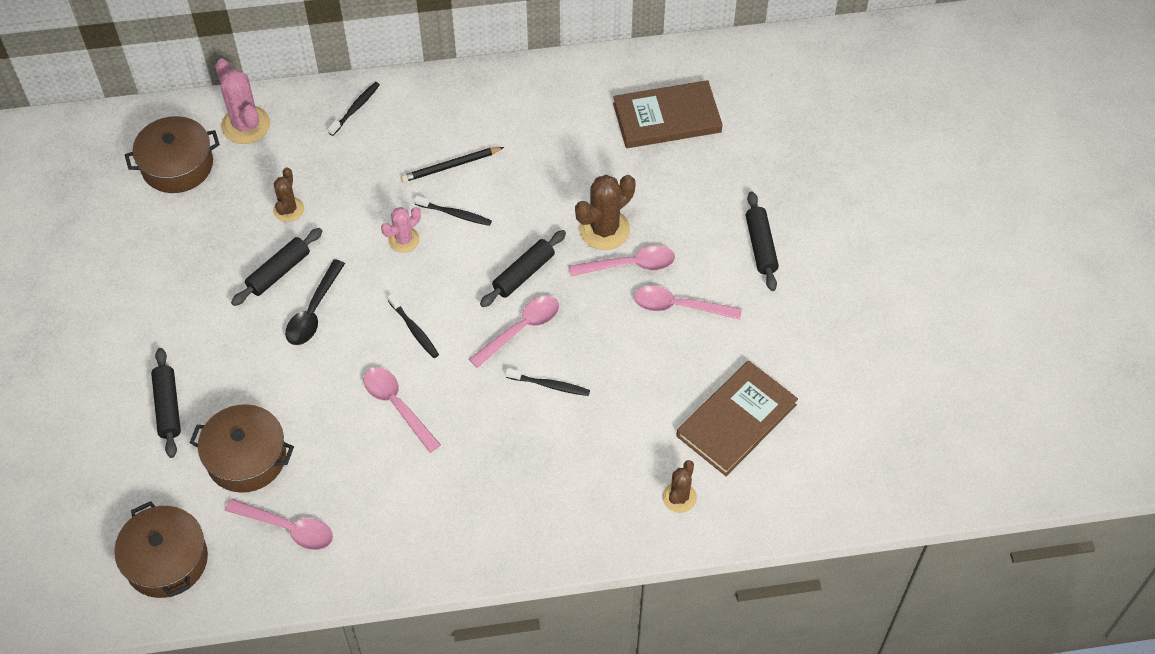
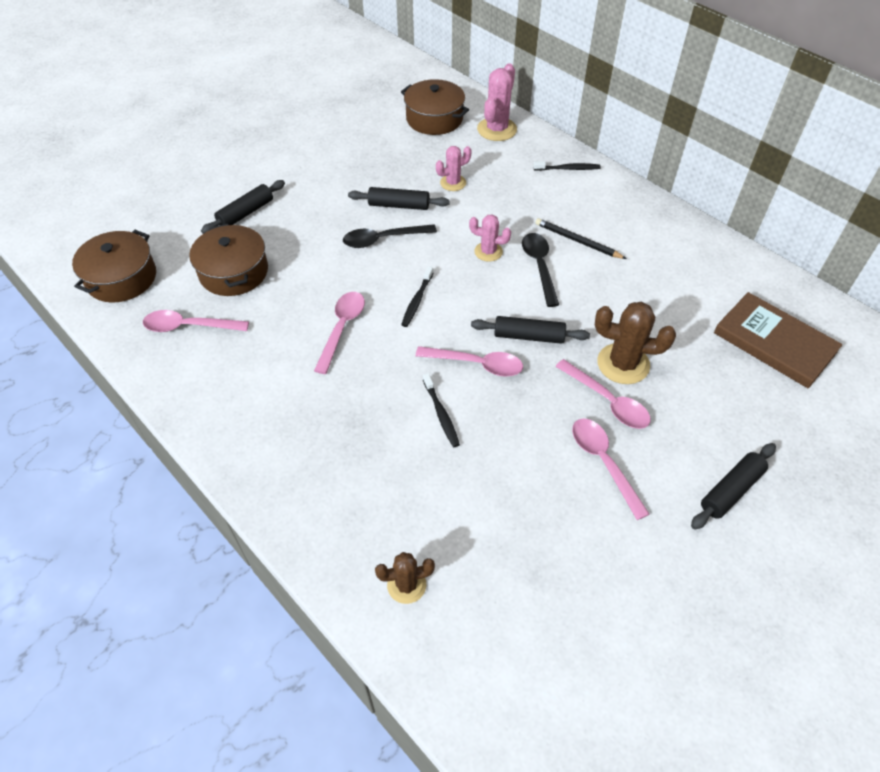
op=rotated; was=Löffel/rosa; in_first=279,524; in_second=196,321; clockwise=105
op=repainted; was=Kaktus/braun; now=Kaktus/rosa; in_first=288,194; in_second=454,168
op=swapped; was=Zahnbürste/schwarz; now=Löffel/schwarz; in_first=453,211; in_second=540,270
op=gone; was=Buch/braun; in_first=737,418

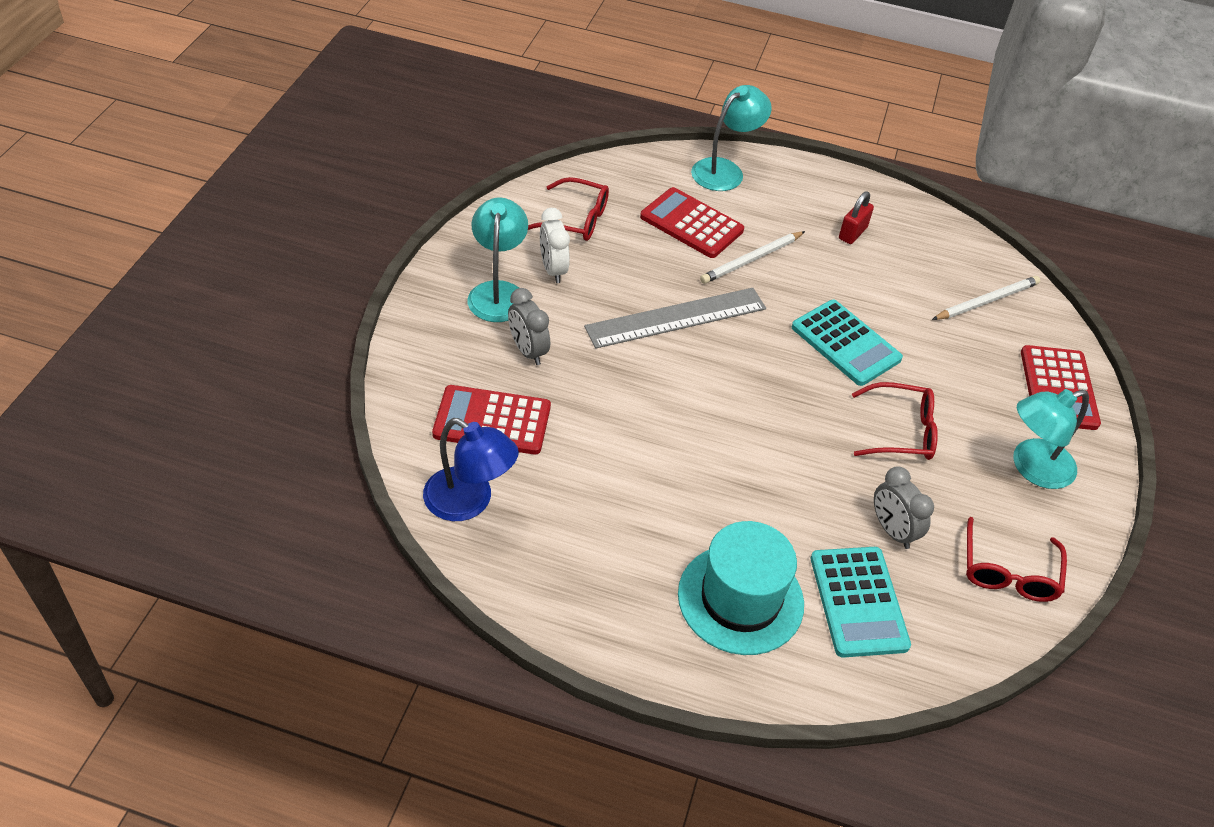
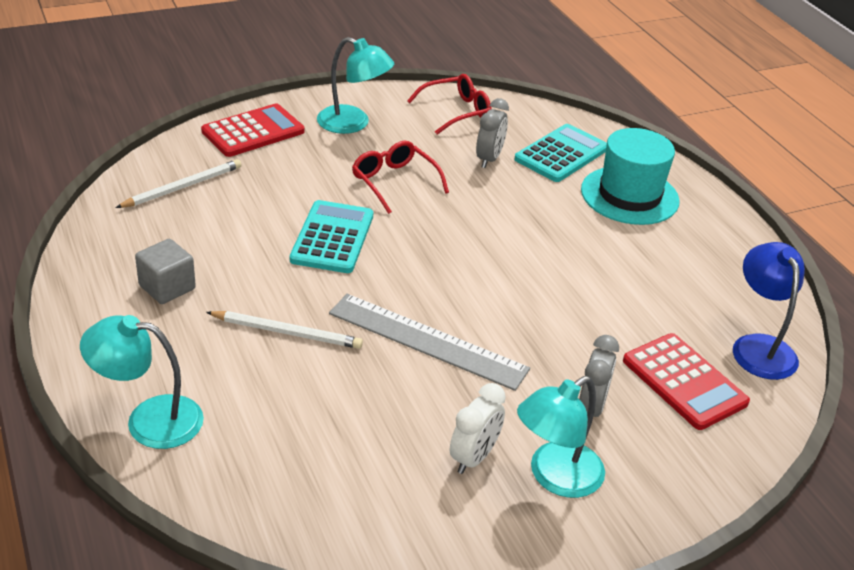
op=gone; was=Brille/rot; in_first=568,209
op=gone; was=Taschenrechner/rot; in_first=692,222
op=swapped; was=Vorhängeschloss/rot; now=Kubus/grau; in_first=856,217; in_second=165,271
op=rotated; was=Bleistift/weiß; in_first=986,298; in_second=178,183; clockwise=120

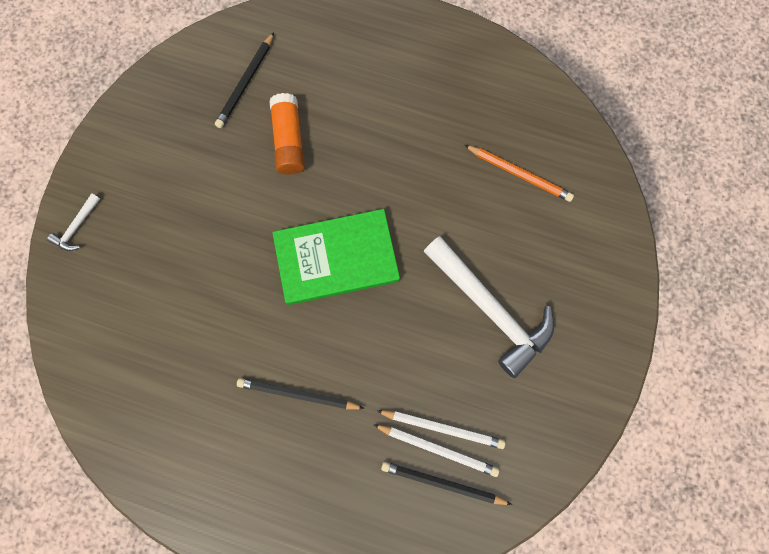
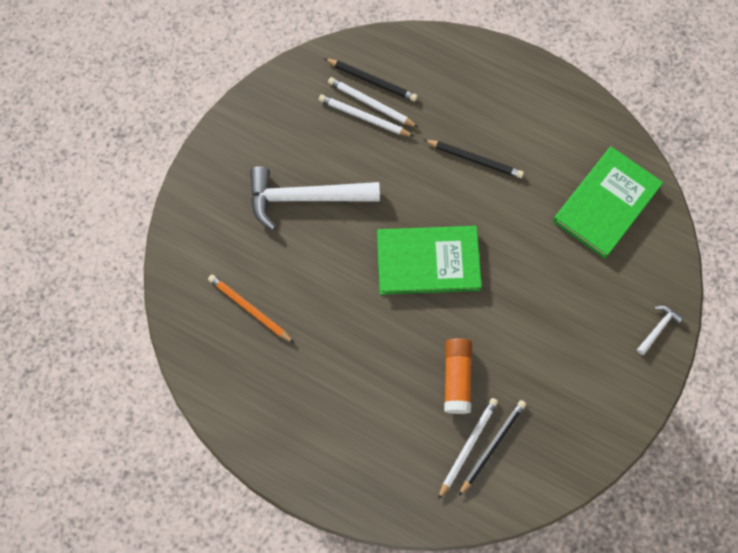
op=rotated; was=Hammer/weiß; in_first=488,307; in_second=315,198; clockwise=-60
op=new; now=Bleistift/weiß; in_second=468,449
op=new; now=Buch/grün; in_second=608,203

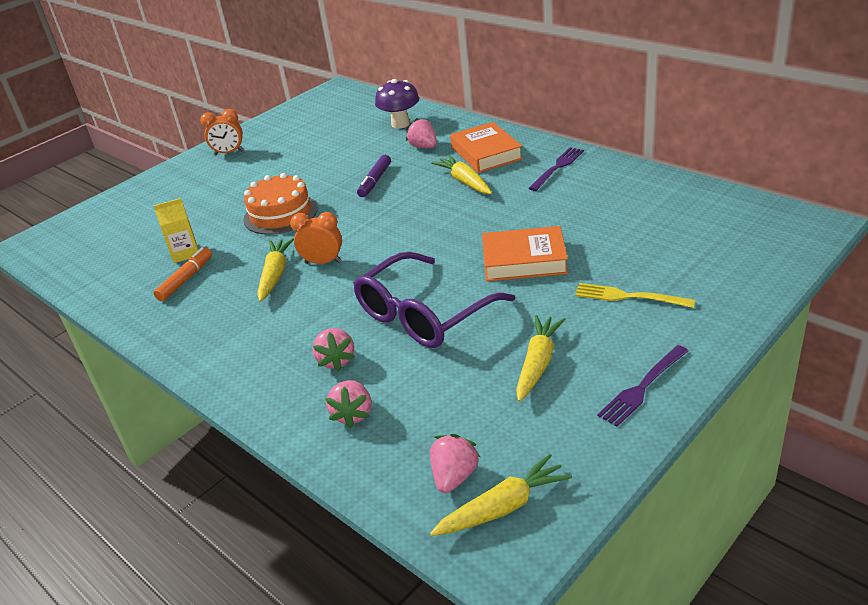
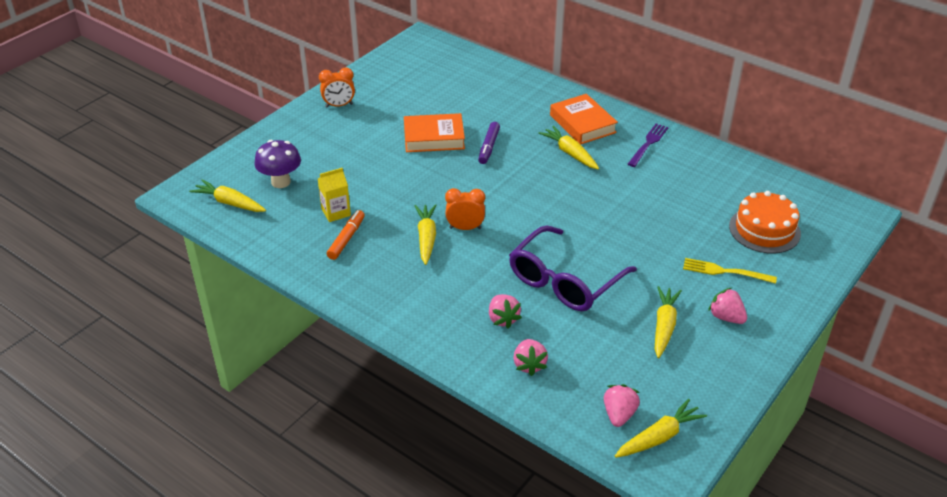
op=shifted; was=Kuchen/orange; in_first=280,204; in_second=765,222
op=shifted; was=Pilz/lila; in_first=397,104; in_second=277,164
op=shifted; was=Erdbeere/rosa; in_first=421,133; in_second=727,306
op=shifted; was=Buch/orange; in_first=525,253; in_second=434,132
op=gone; was=Gabel/lila; in_first=642,386
op=new; now=Karotte/gelb; in_second=227,196

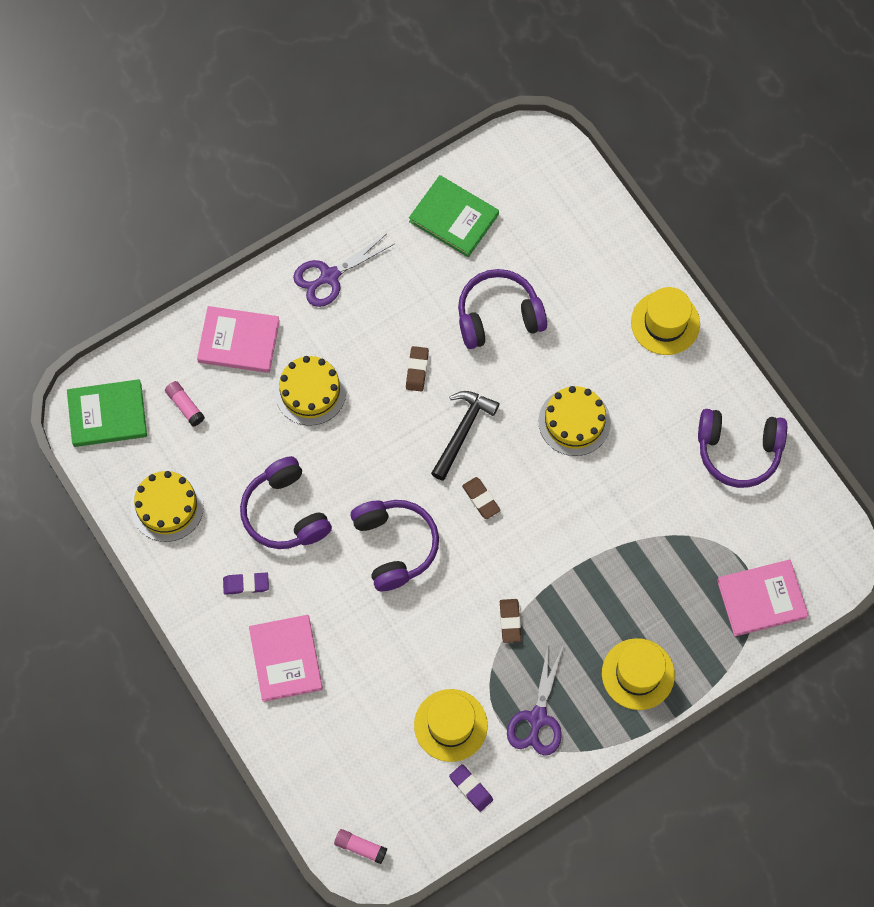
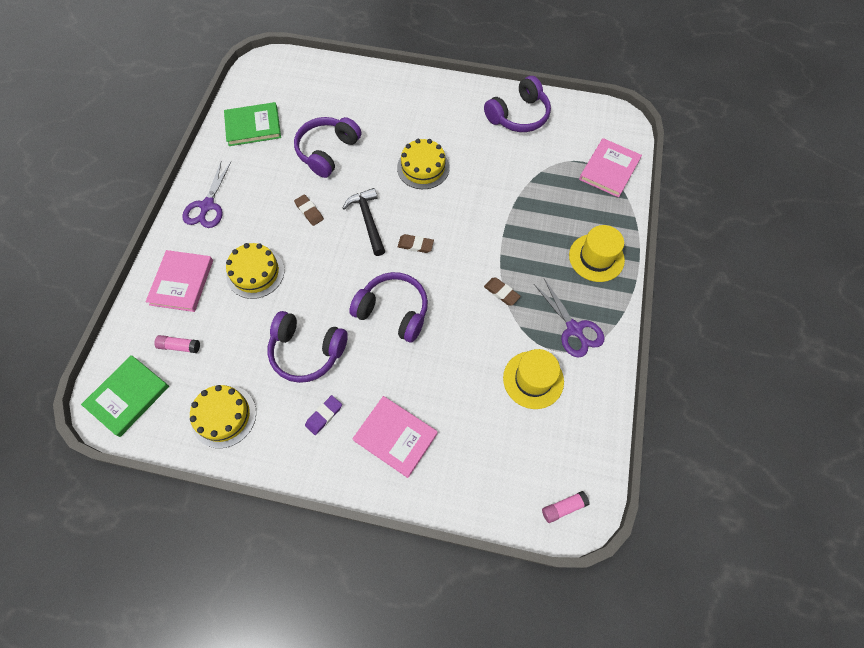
op=rotated; was=Buch/rosa; in_first=238,339; in_second=179,281; clockwise=-45
op=gone; was=Radiergummi/lila; in_first=471,788
op=gone; was=Hut/gelb; in_first=665,321

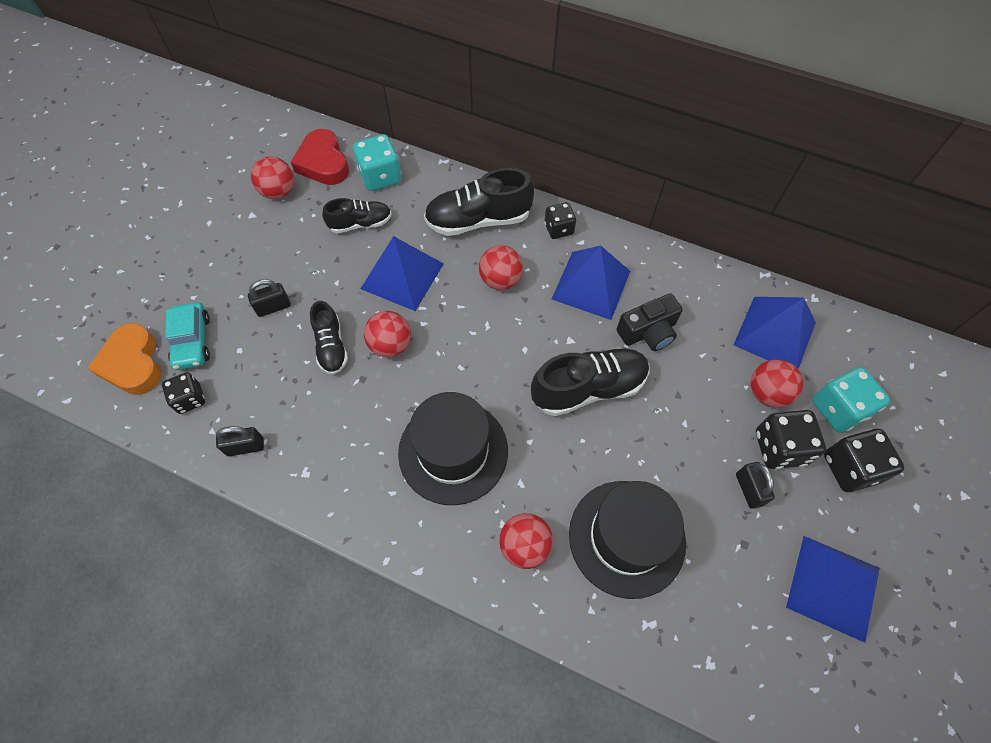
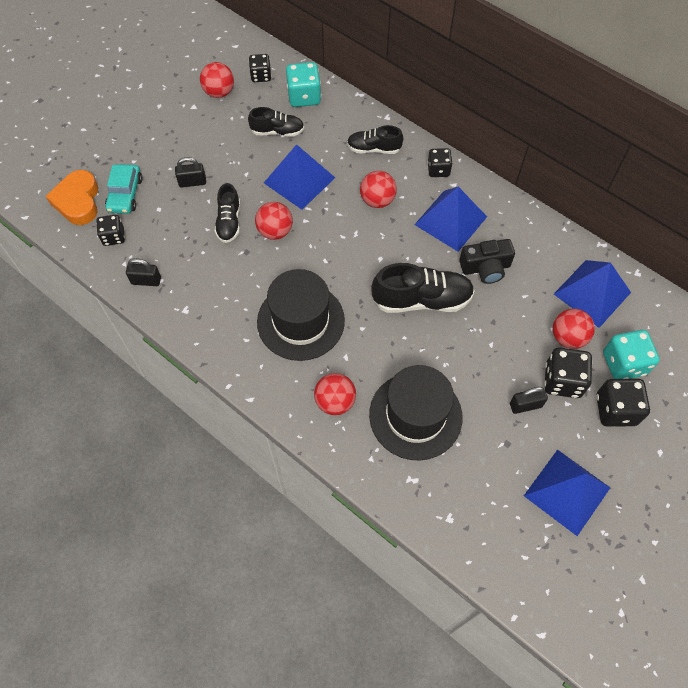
op=swapped; was=Herz/rot; now=Spielwürfel/schwarz; in_first=320,157; in_second=260,68
op=scaled; was=Schuh/schwarz; in_first=479,202; in_second=375,139; ratio=0.6
op=rotated; was=Vorhängeschloss/schwarz; in_first=755,485; in_second=529,400; clockwise=75

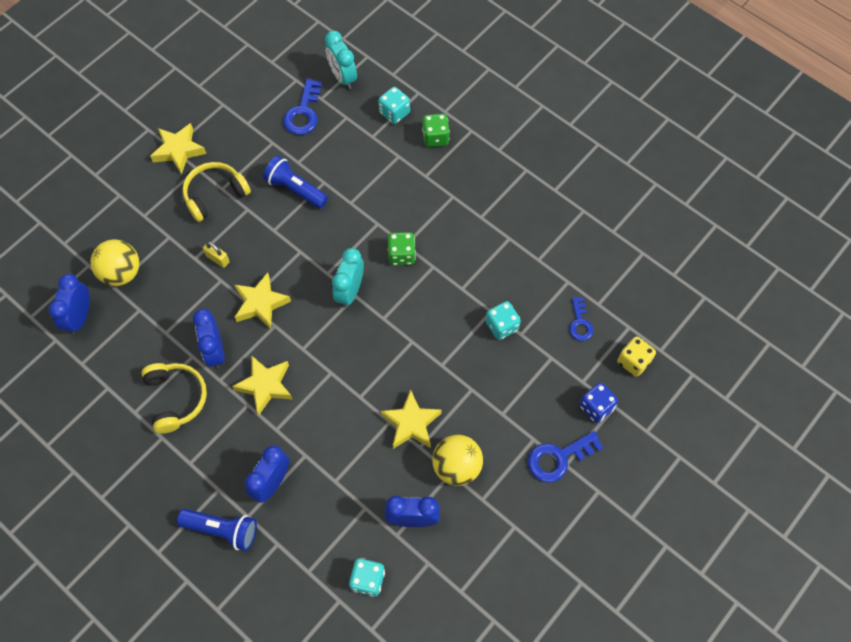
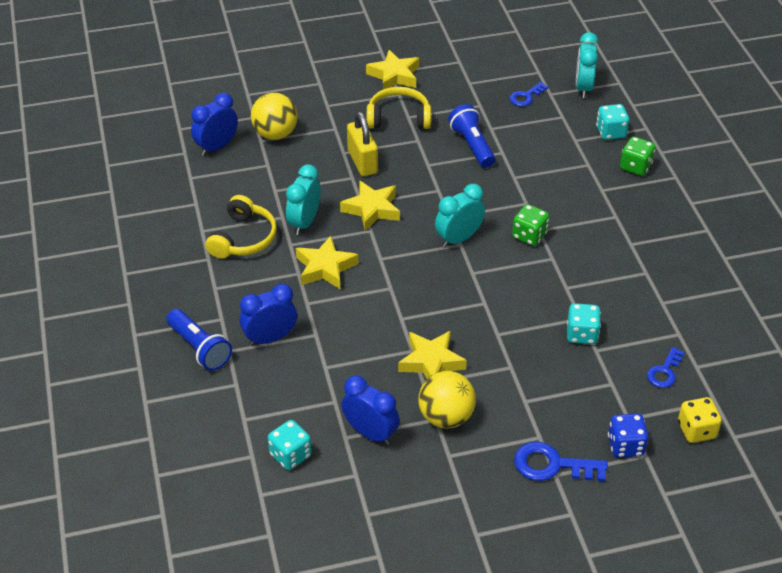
op=repainted; was=Wecker/blau; now=Wecker/türkis; in_first=209,339; in_second=303,199
op=scaled; was=Vorhängeschloss/gelb; in_first=216,254; in_second=362,143; ratio=1.8
op=scaled; was=Schlüssel/blau; in_first=302,106; in_second=529,94; ratio=0.64

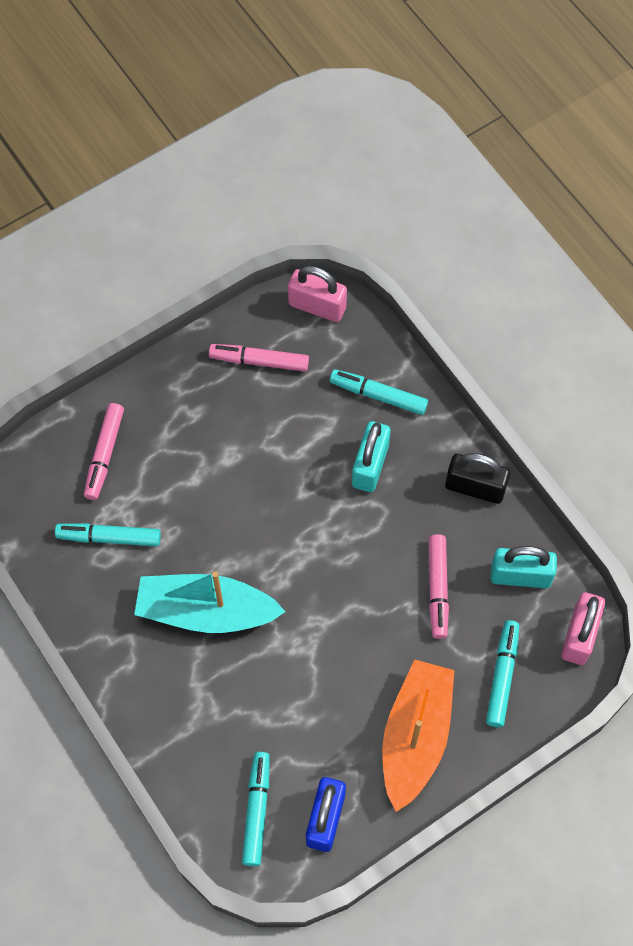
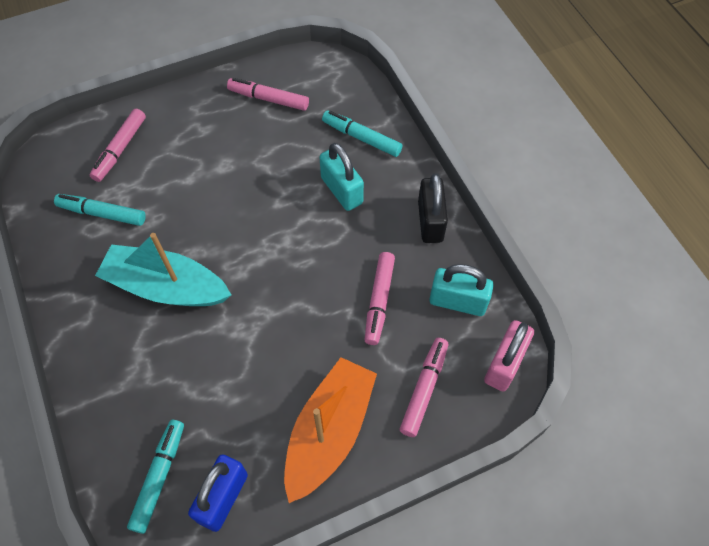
op=gone; was=Vorhängeschloss/rosa; in_first=317,294
op=rotated; was=Vorhängeschloss/türkis; in_first=371,456; in_second=341,177; clockwise=-60
op=rotated; was=Vorhängeschloss/schwarz; in_first=477,478; in_second=433,208; clockwise=60
op=repainted; was=Filzstift/türkis; now=Filzstift/rosa; in_first=502,673; in_second=424,387

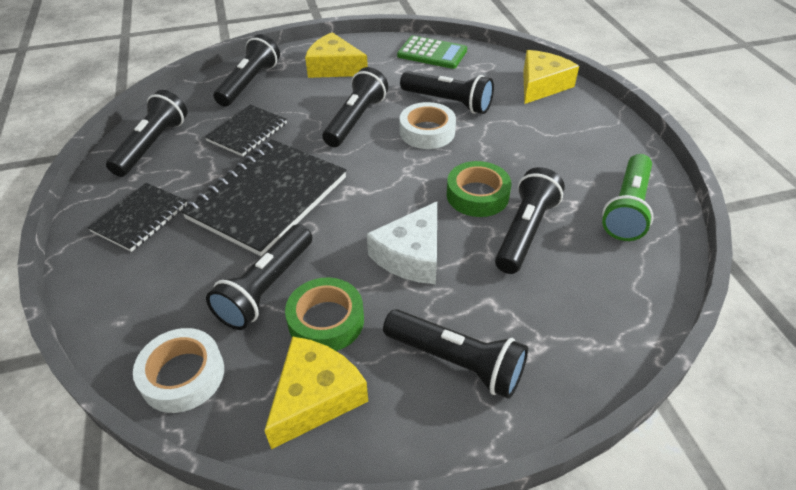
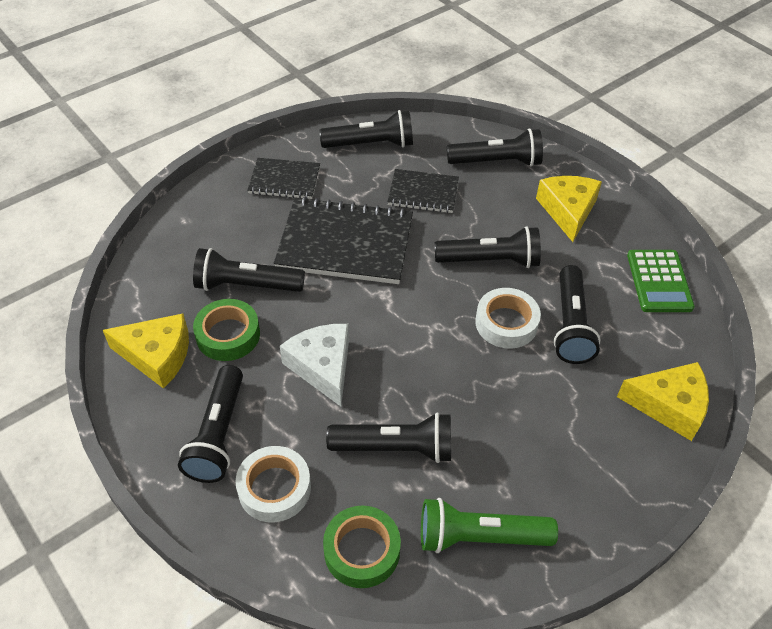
op=shifted; was=Klebeband/weiß; in_first=178,370; in_second=273,484
op=rotated; was=Käse/weiß; in_first=402,243; in_second=314,365; clockwise=60
op=shifted; was=Klebeband/grün; in_first=479,189; in_second=362,547

